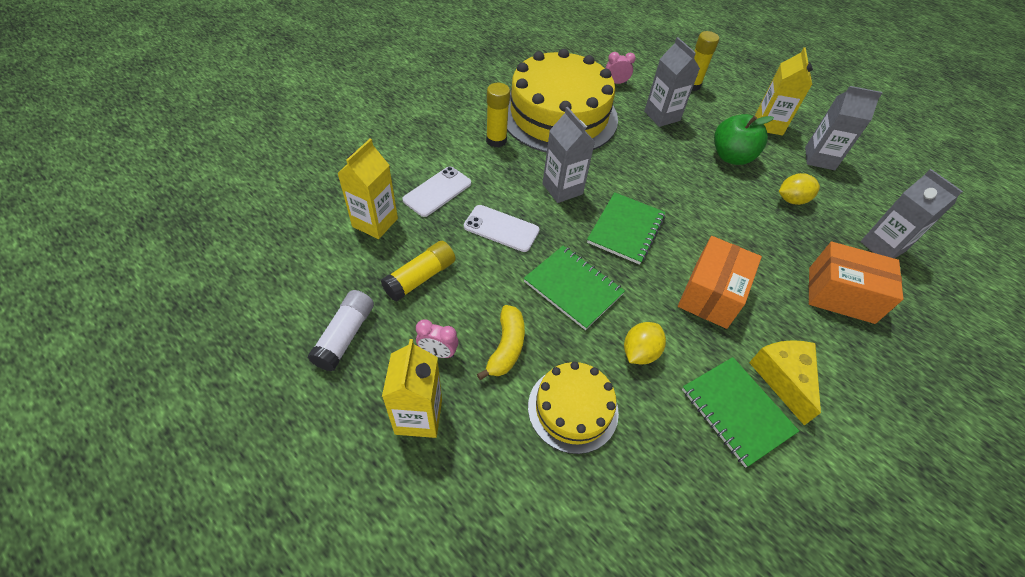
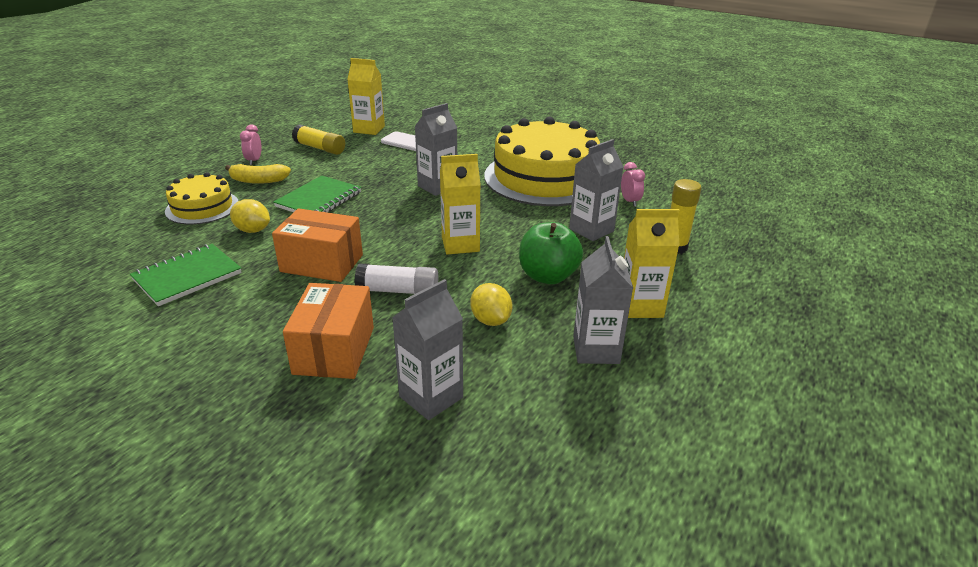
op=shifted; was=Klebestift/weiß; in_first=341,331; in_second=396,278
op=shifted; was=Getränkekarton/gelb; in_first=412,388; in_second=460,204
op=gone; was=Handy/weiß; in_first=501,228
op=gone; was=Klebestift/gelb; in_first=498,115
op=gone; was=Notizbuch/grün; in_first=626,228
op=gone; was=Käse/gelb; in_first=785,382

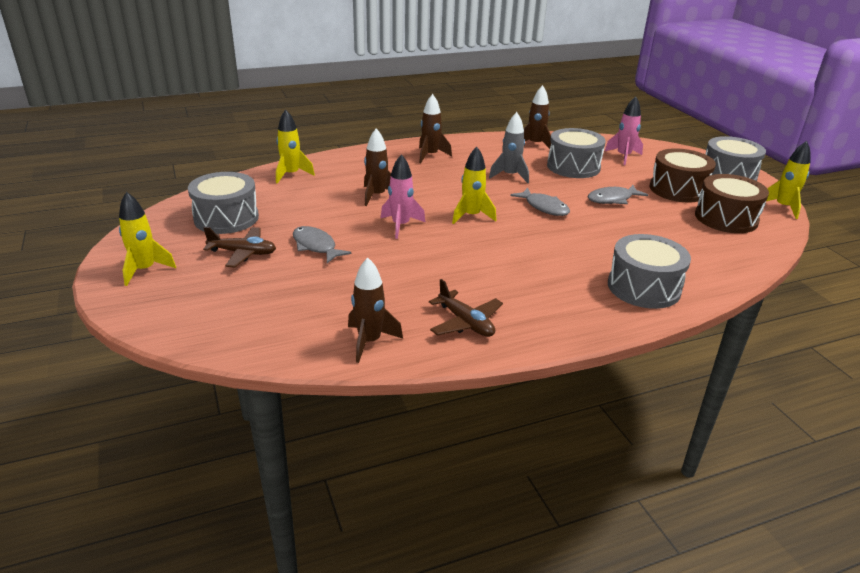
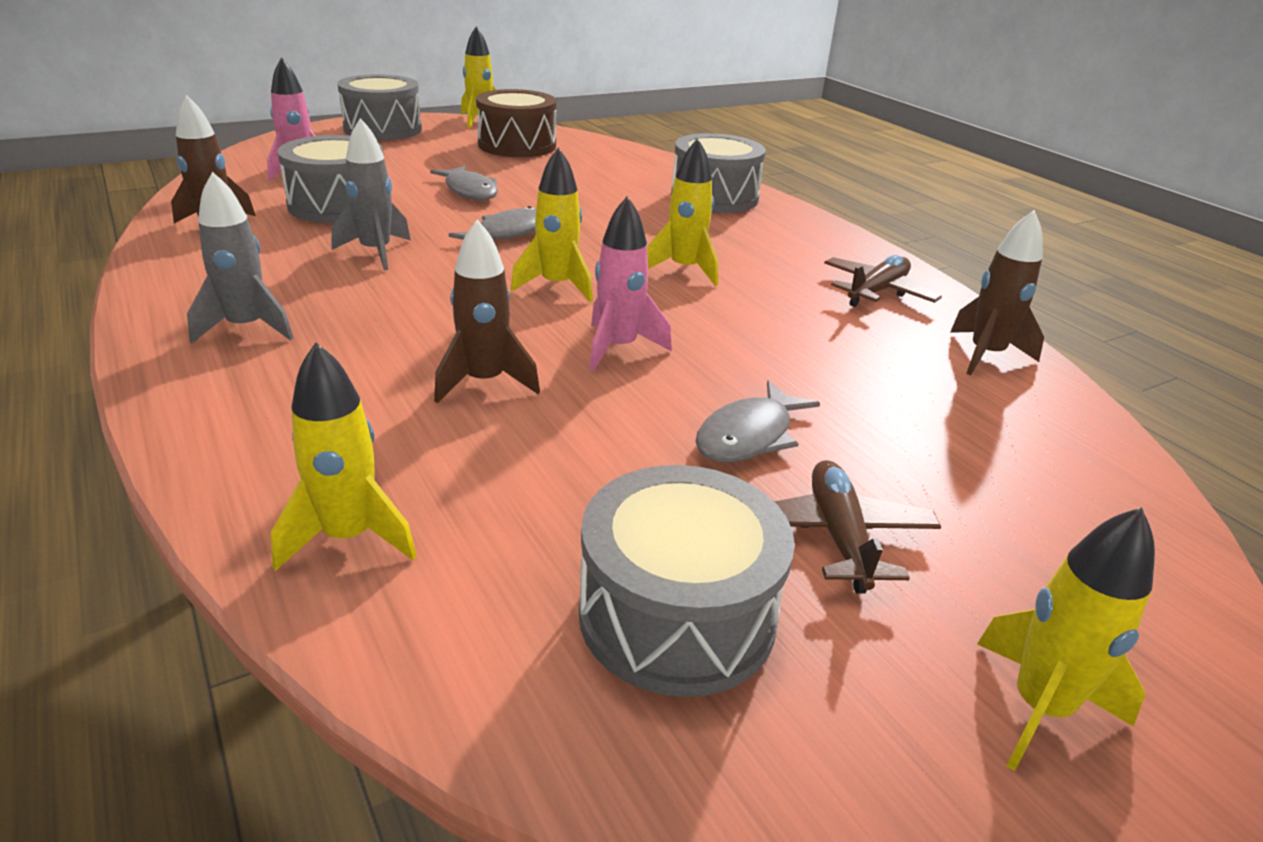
op=repainted; was=Rakete/braun; now=Rakete/grau; in_first=435,128; in_second=240,258
op=gone; was=Trommel/braun; in_first=683,175
op=new; now=Rakete/gelb; in_second=682,212

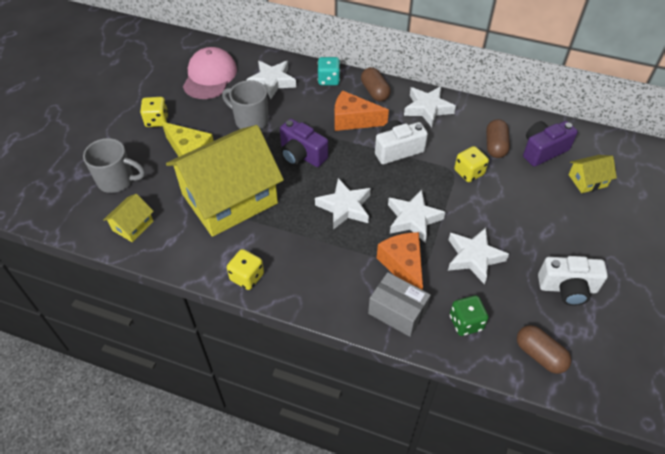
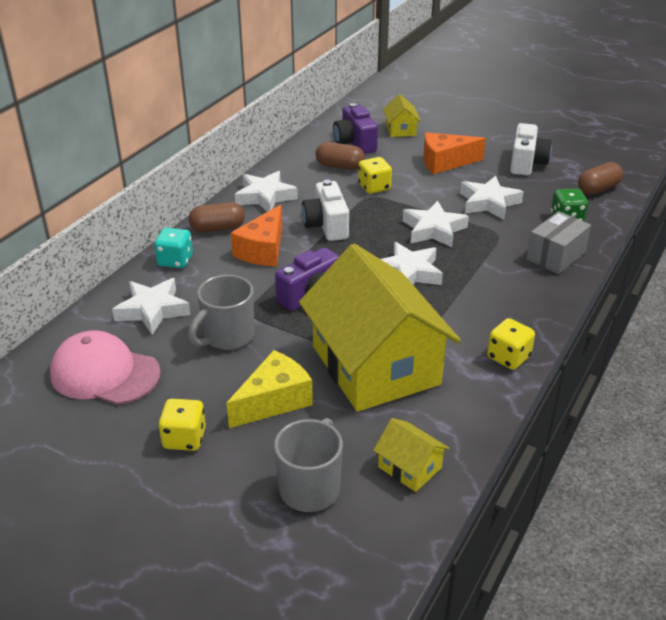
op=shifted; was=Käse/orange; in_first=400,261; in_second=454,153

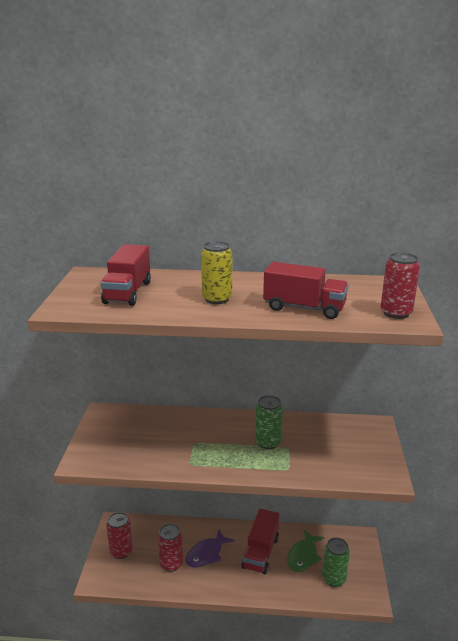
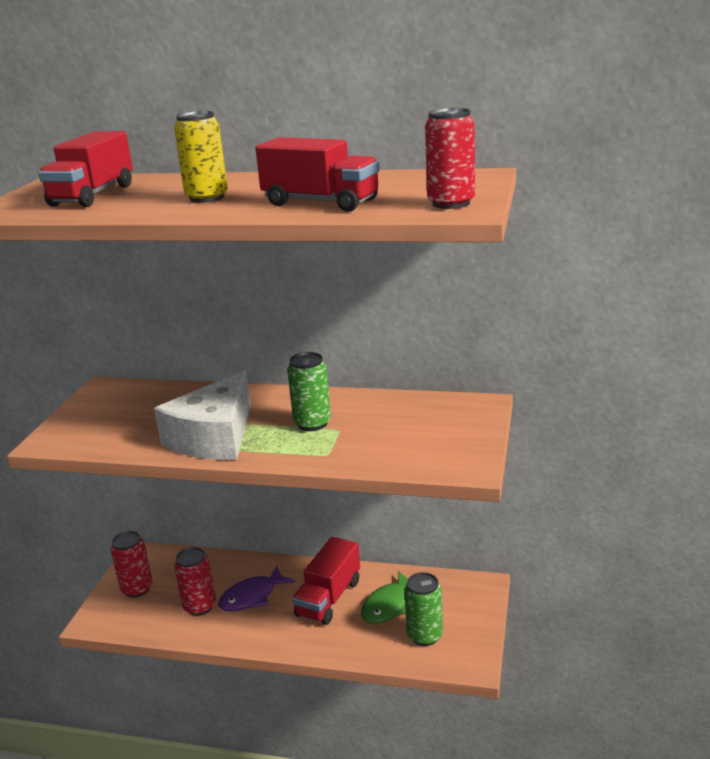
op=new; now=Käse/weiß; in_second=202,415

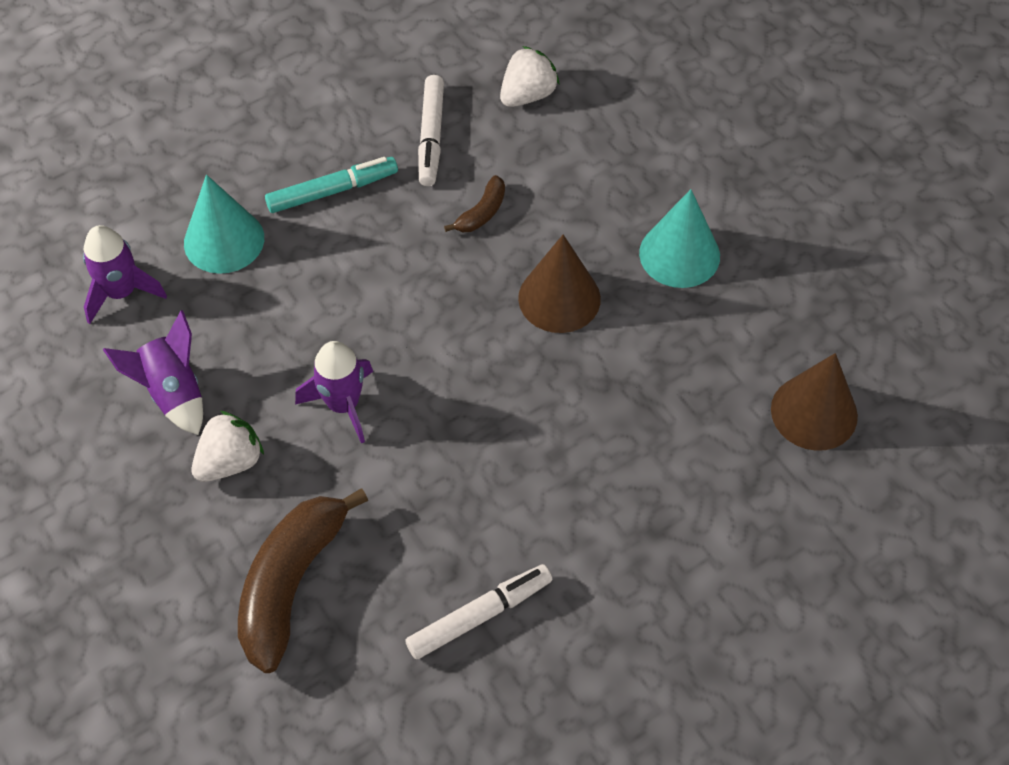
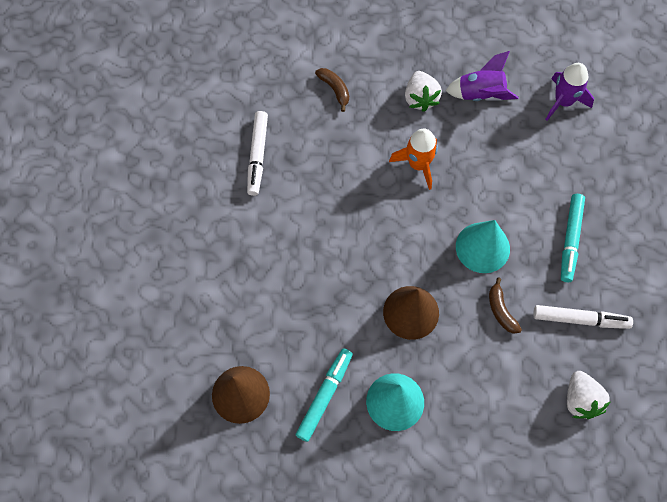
op=shifted; was=Kegel/türkis; in_first=224,224; in_second=483,246
op=scaled; was=Banane/braun; in_first=303,580; in_second=332,90; ratio=0.47
op=repainted; was=Rakete/lila; now=Rakete/orange; in_first=334,392; in_second=413,159
op=rotated; was=Filzstift/weiß; in_first=431,130; in_second=583,317; clockwise=150
op=new; now=Filzstift/türkis; in_second=324,395

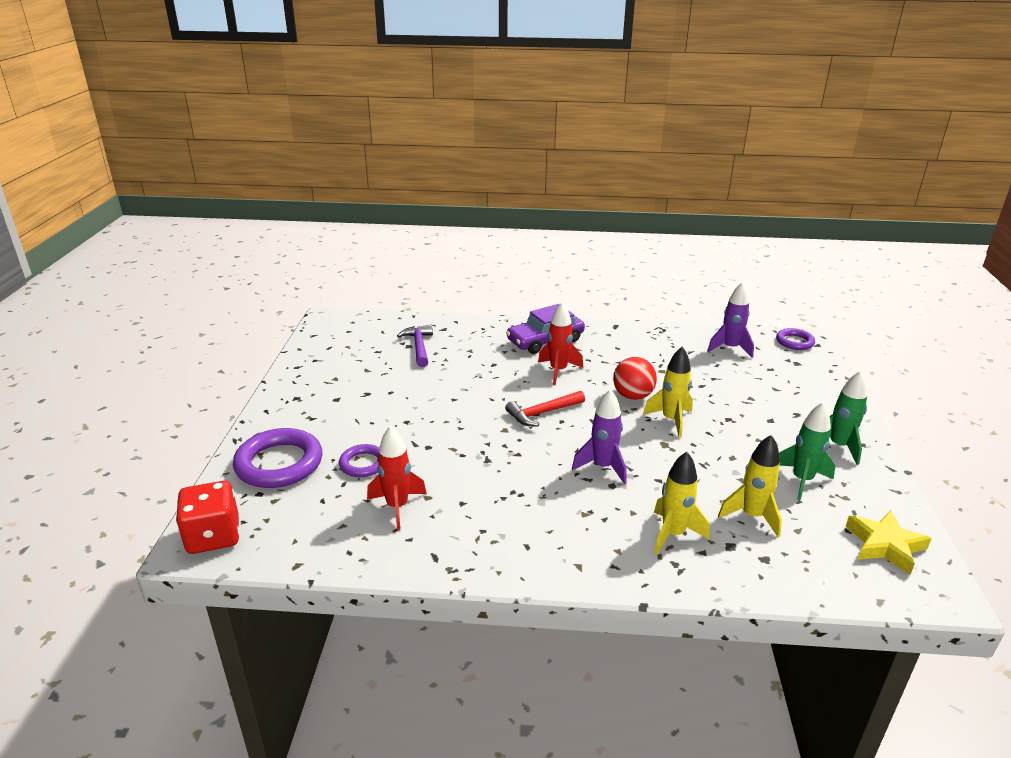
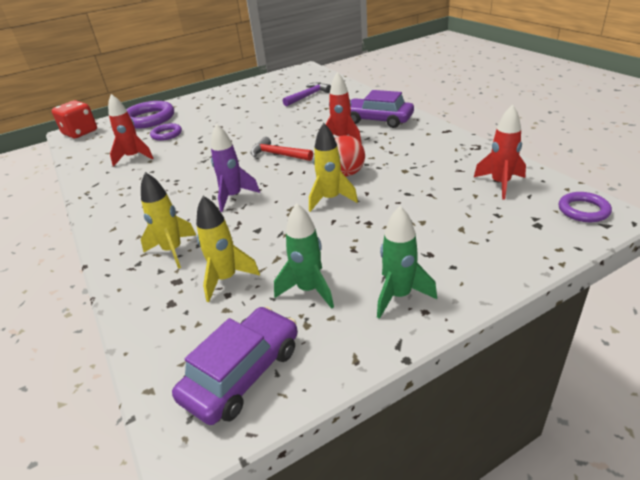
op=repainted; was=Rakete/lila; now=Rakete/rot; in_first=730,320; in_second=500,152
op=swapped; was=Stern/gelb; now=Auto/lila; in_first=888,542; in_second=235,365

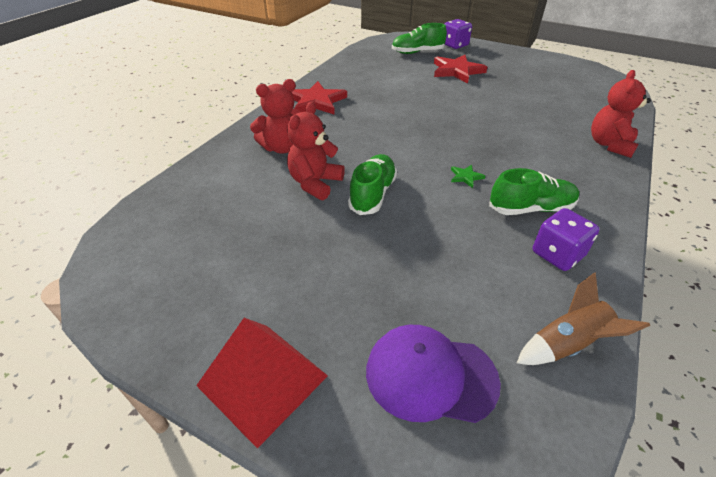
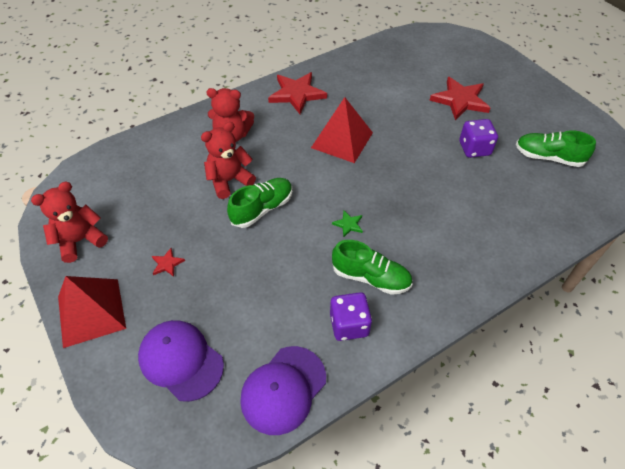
op=shifted; was=Schuh/grün; in_first=419,38; in_second=556,148
op=shifted; was=Spielwürfel/lila; in_first=458,34; in_second=478,138
op=swapped; was=Rakete/braun; now=Kappe/lila; in_first=583,318; in_second=283,390
op=shifted; was=Teddybär/rot; in_first=621,114; in_second=69,222
op=new; now=Stern/rot; in_second=168,262
op=new; now=Pyramide/rot; in_second=342,130

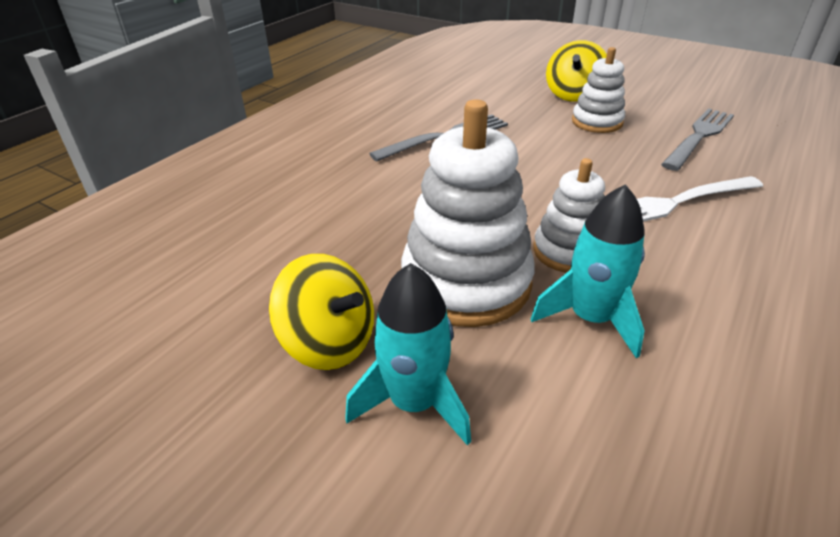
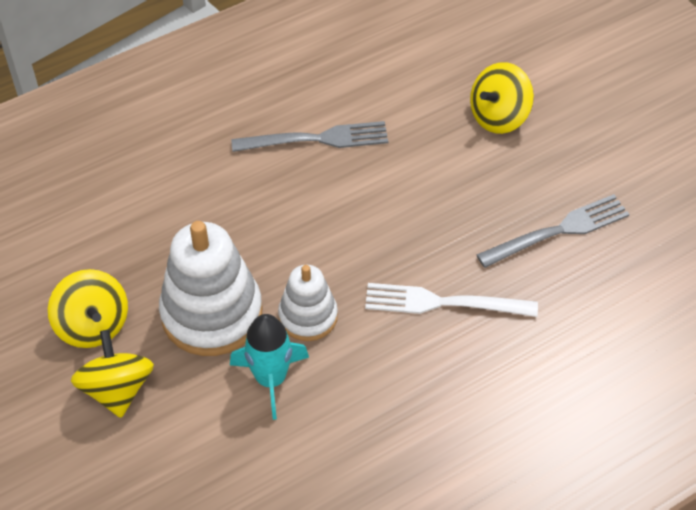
op=swapped; was=Rakete/türkis; now=Kreisel/gelb; in_first=408,354; in_second=112,374
op=gone; was=Stapelspielzeug/weiß; in_first=598,90

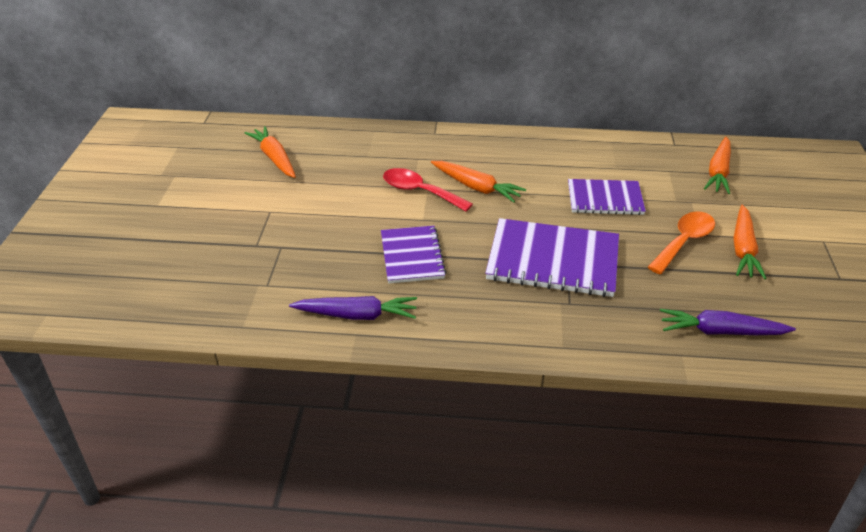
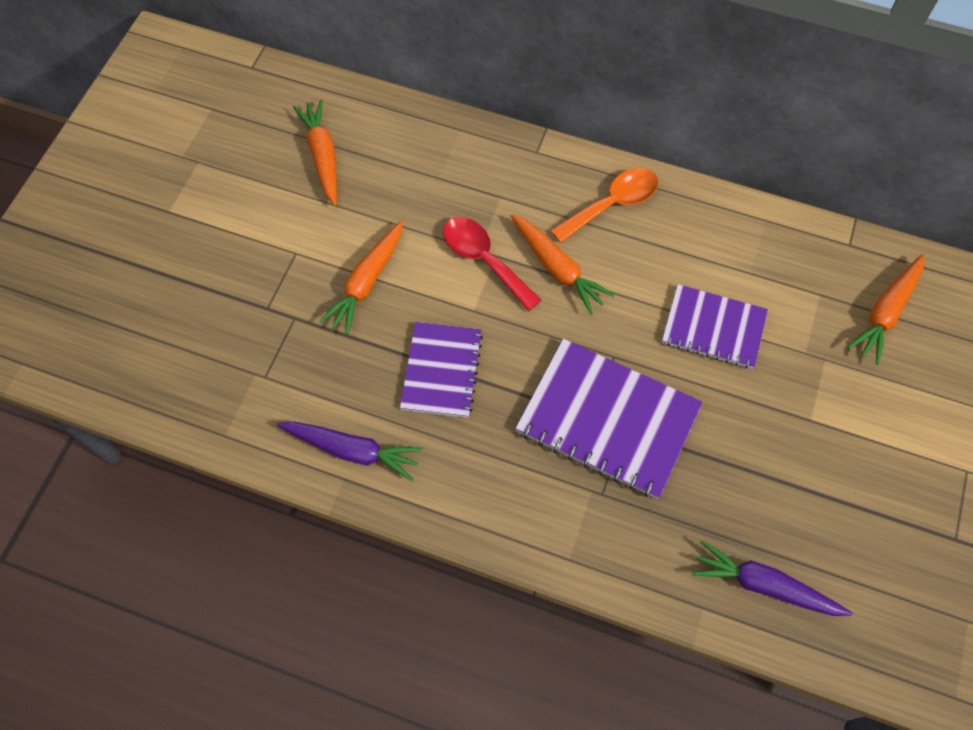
op=shifted; was=Löffel/orange; in_first=681,242; in_second=604,205
op=shifted; was=Karotte/orange; in_first=750,242; in_second=361,278

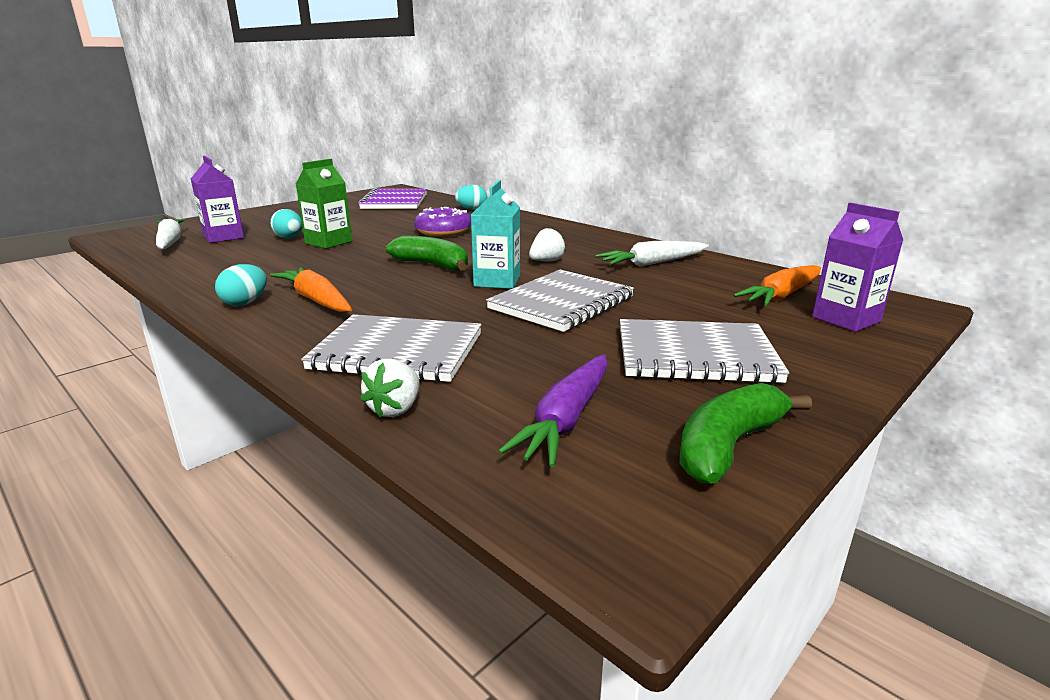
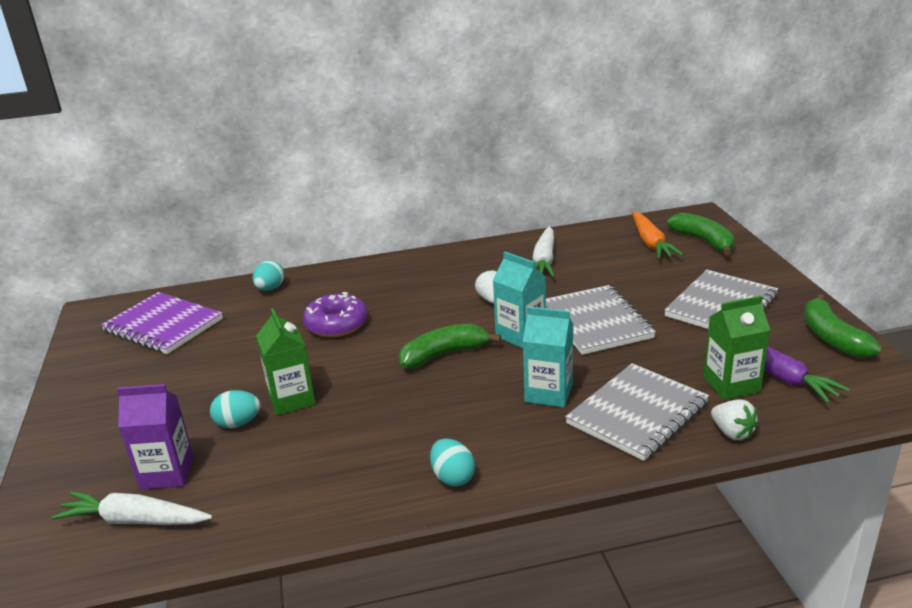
op=gone; was=Karotte/orange; in_first=311,289
op=swapped; was=Getränkekarton/lila; now=Banane/grün; in_first=857,267; in_second=701,234
op=new; now=Getränkekarton/türkis; in_second=548,357
op=new; now=Getränkekarton/grün; in_second=736,348

